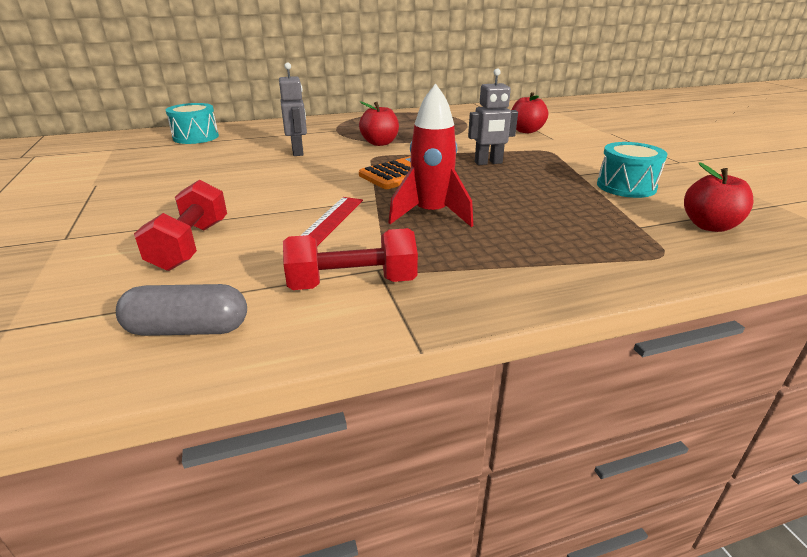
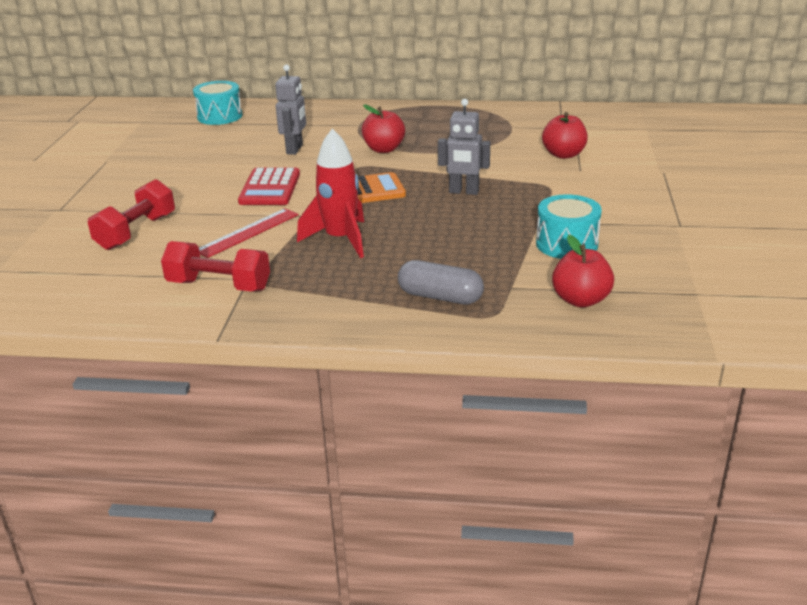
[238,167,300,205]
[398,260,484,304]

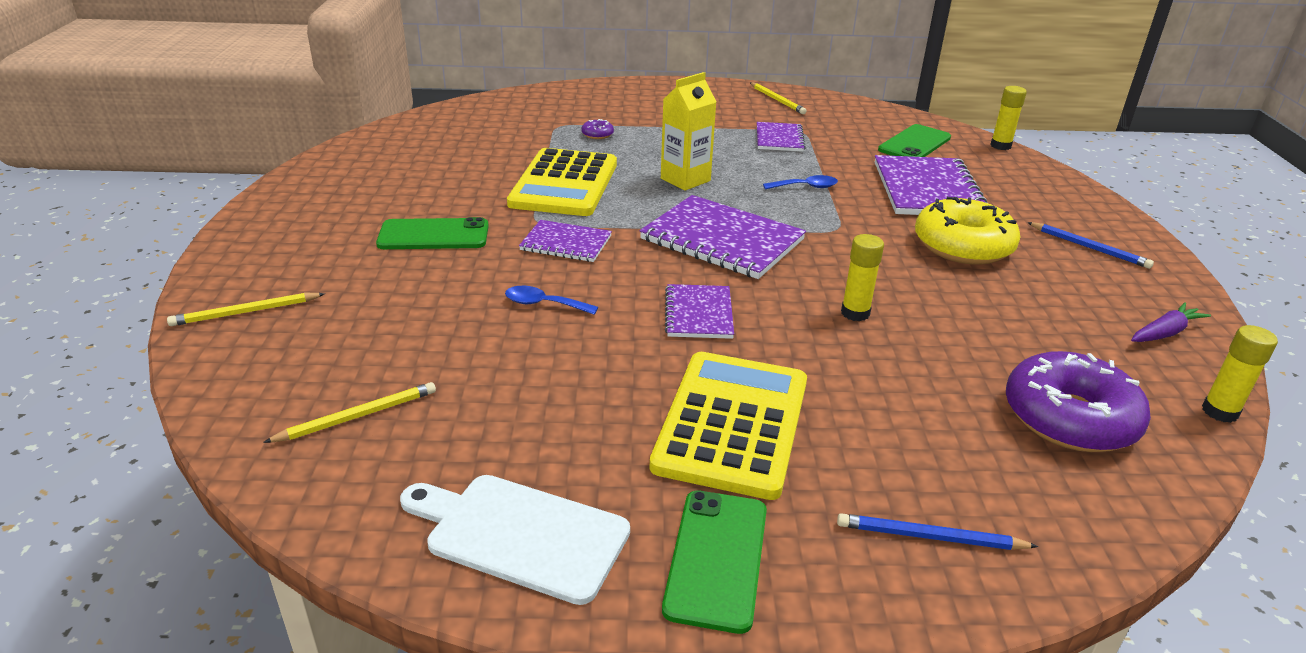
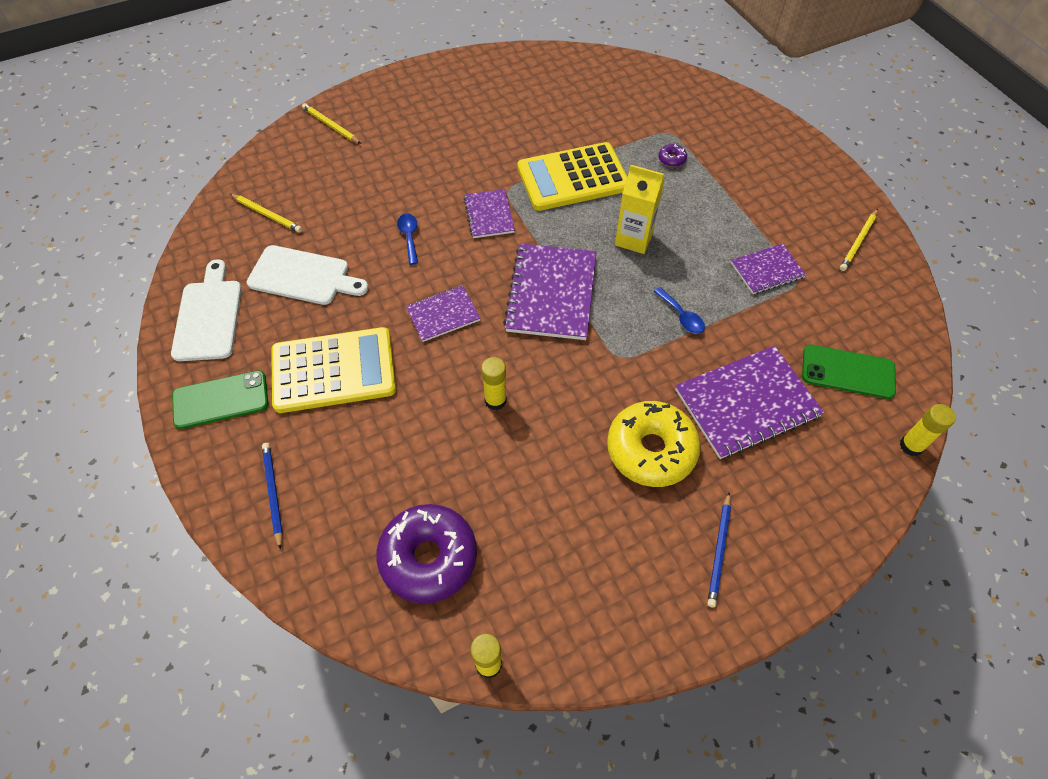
[247,245,368,305]
[376,217,489,249] (first image)
[1131,302,1211,342] (first image)

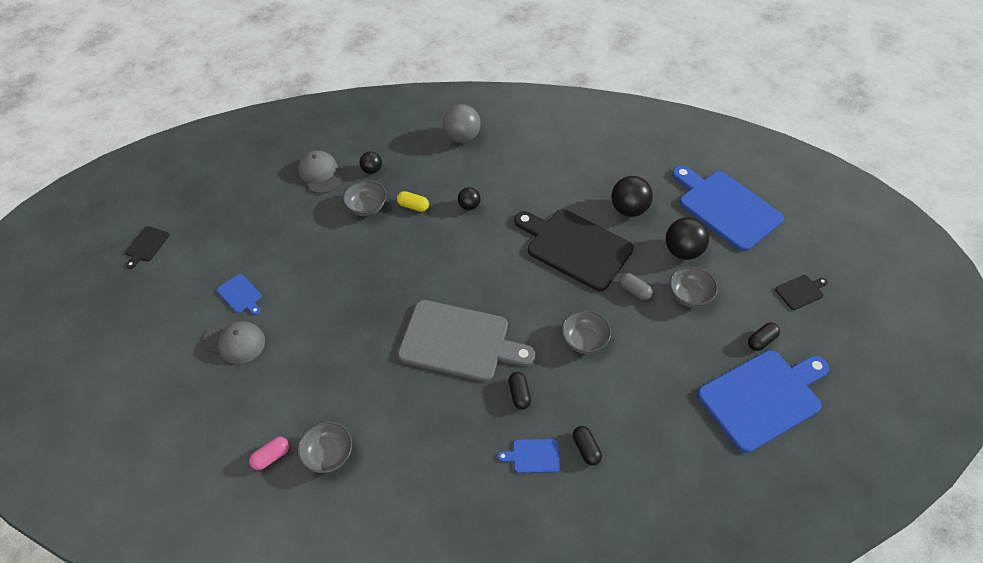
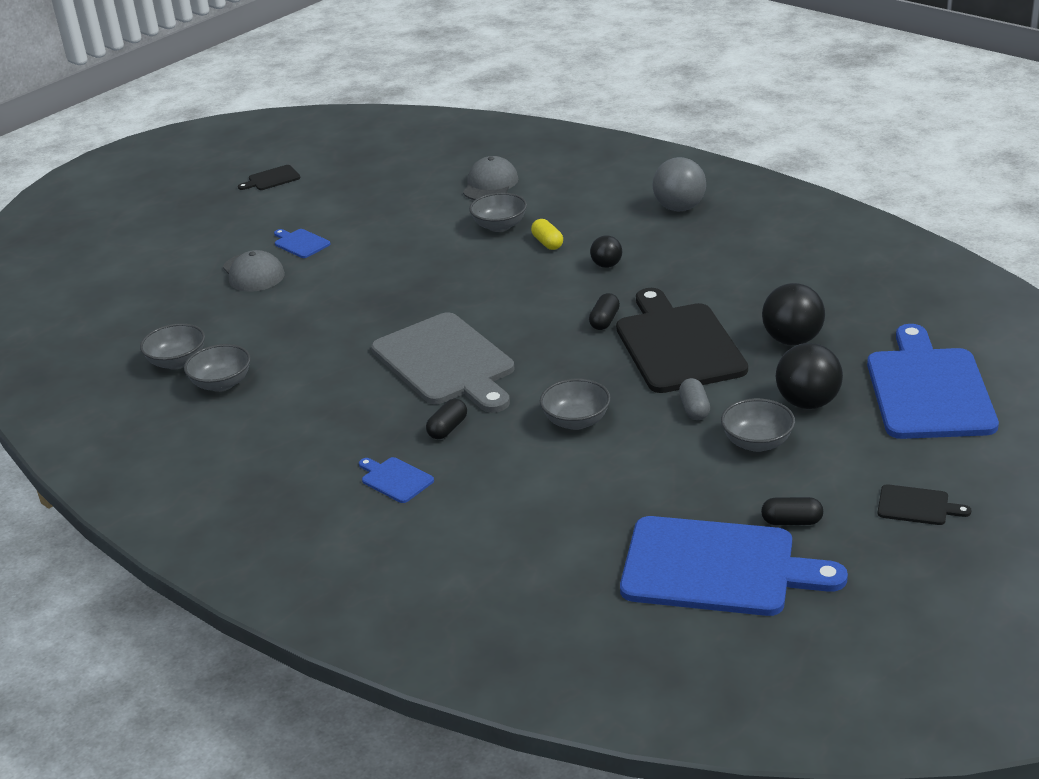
[140,323,205,370]
[274,229,330,258]
[589,293,620,330]
[359,151,382,174] (first image)

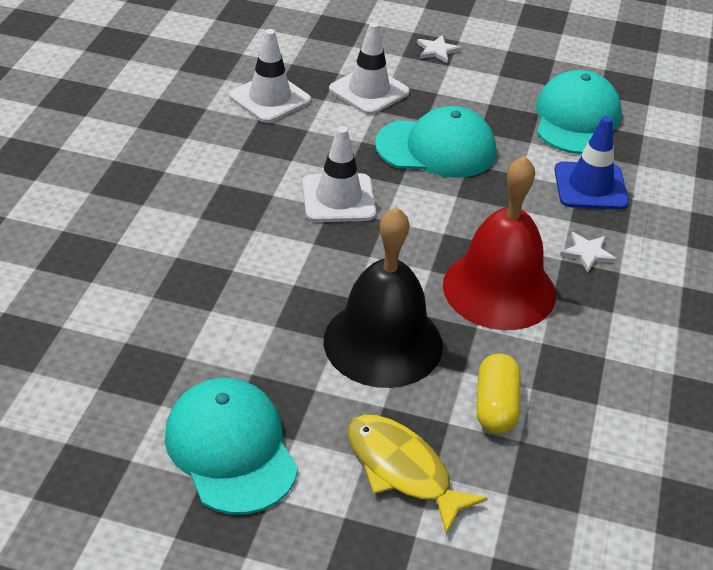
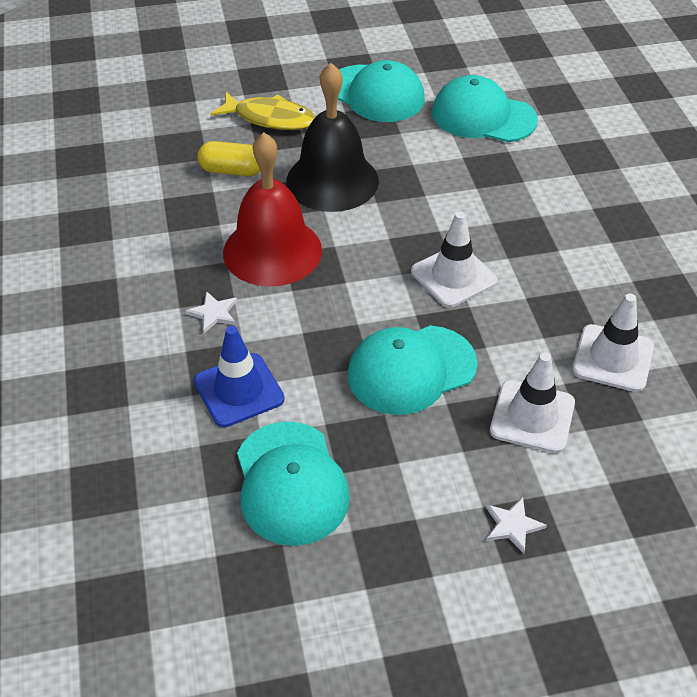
[197,141,260,176]
[432,75,538,142]

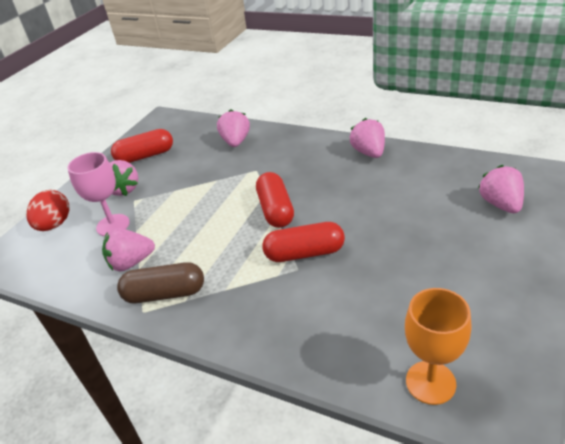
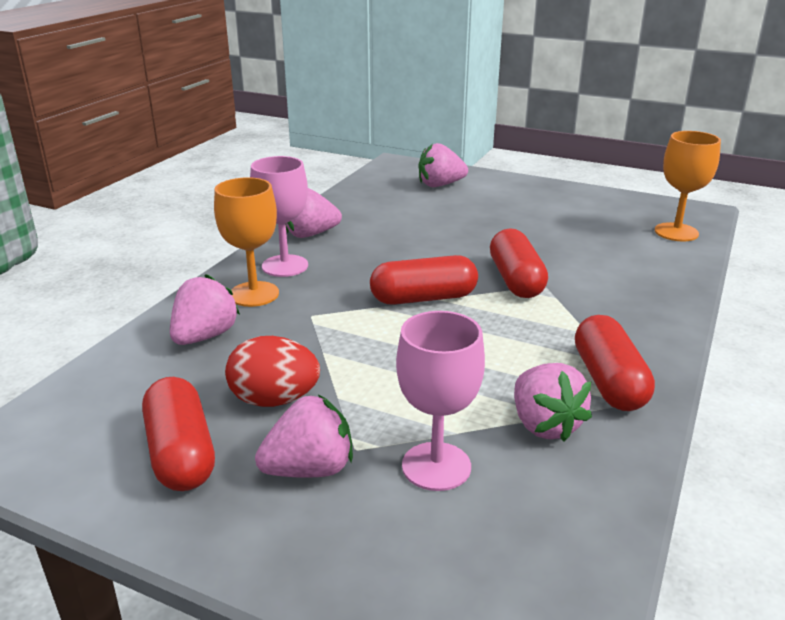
[170,274,240,345]
[214,177,279,307]
[225,336,320,407]
[250,156,308,277]
[575,315,655,411]

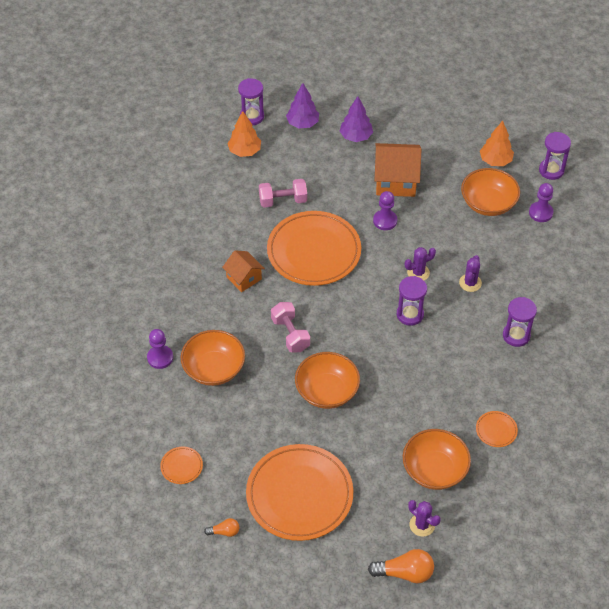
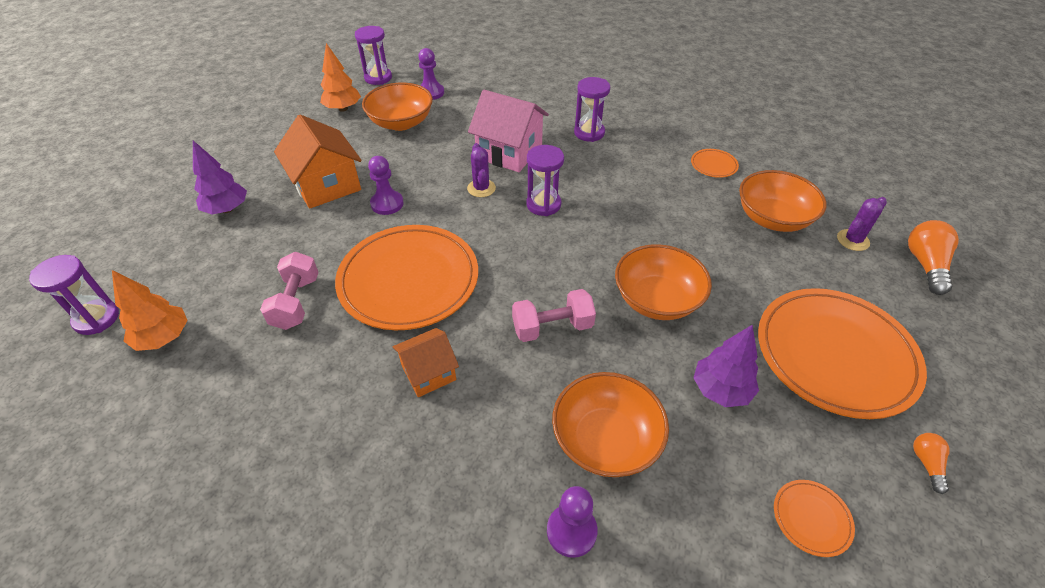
[274,115,362,209]
[468,90,549,172]
[693,325,759,407]

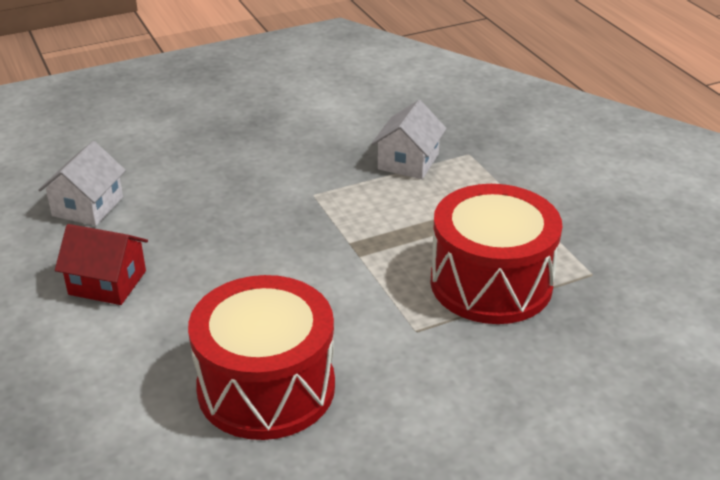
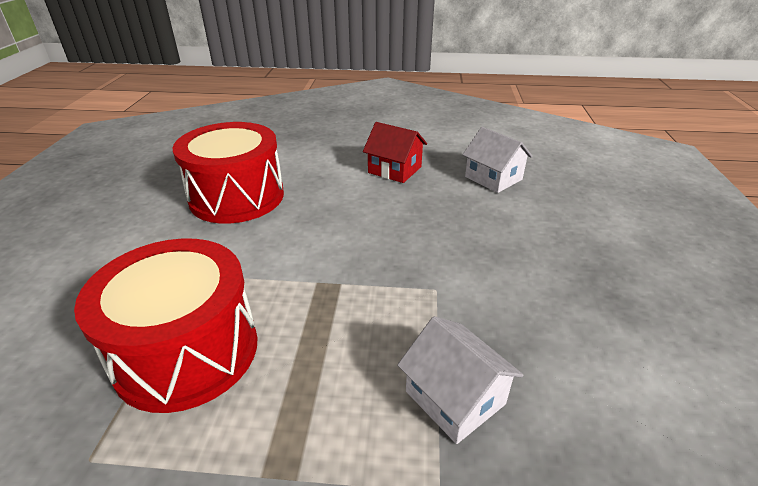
[363,122,427,183]

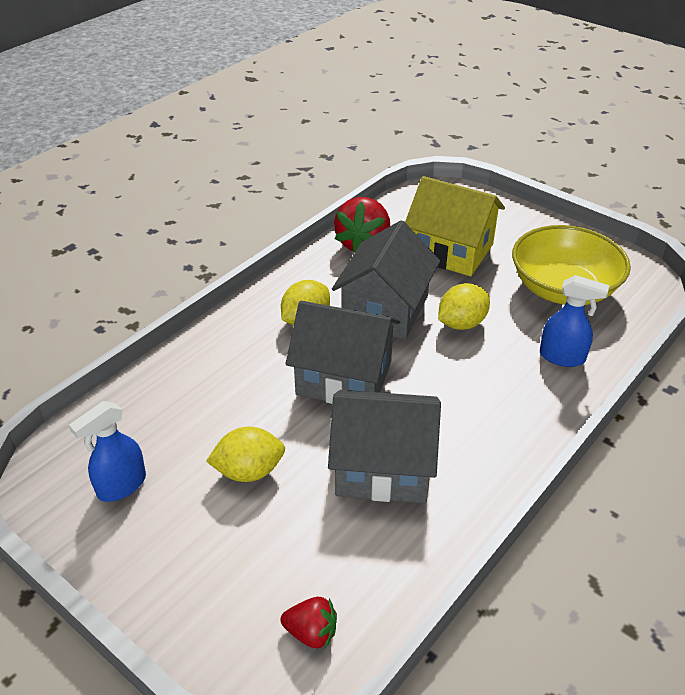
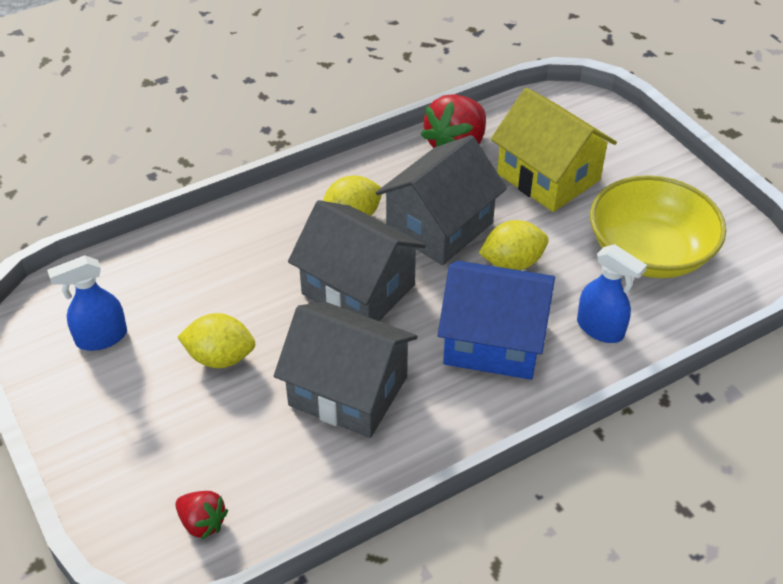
[438,261,555,380]

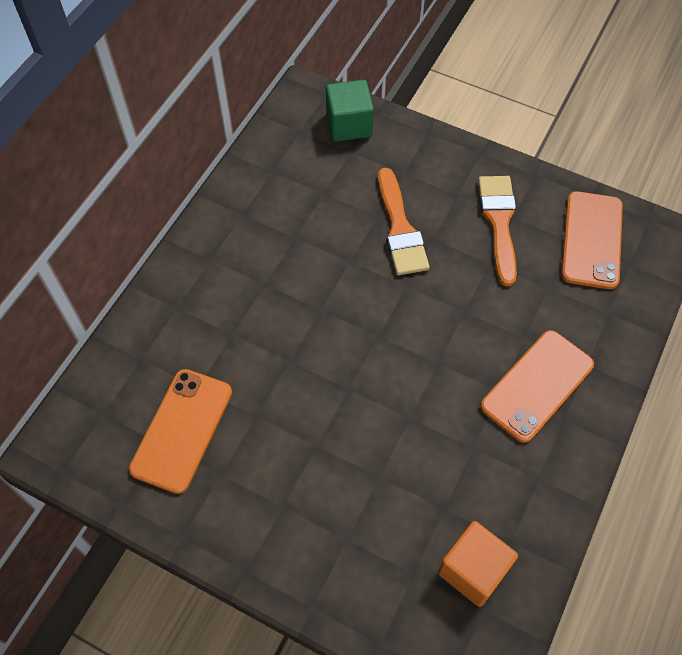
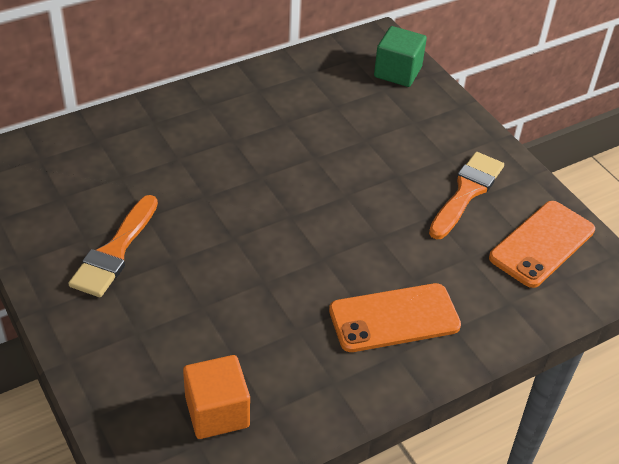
[68,195,158,297]
[129,369,232,494] (first image)

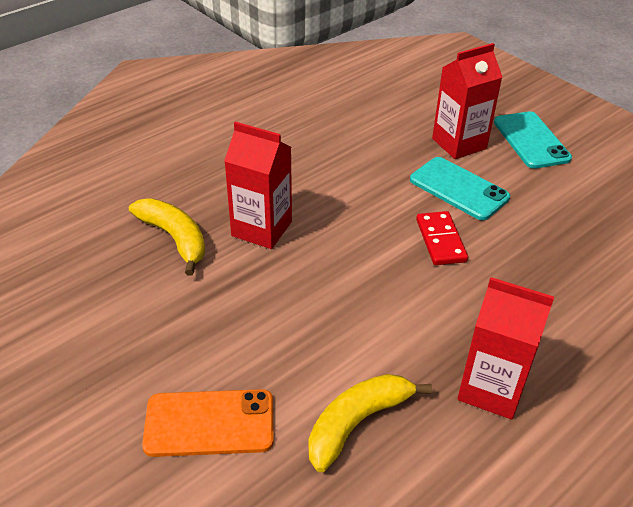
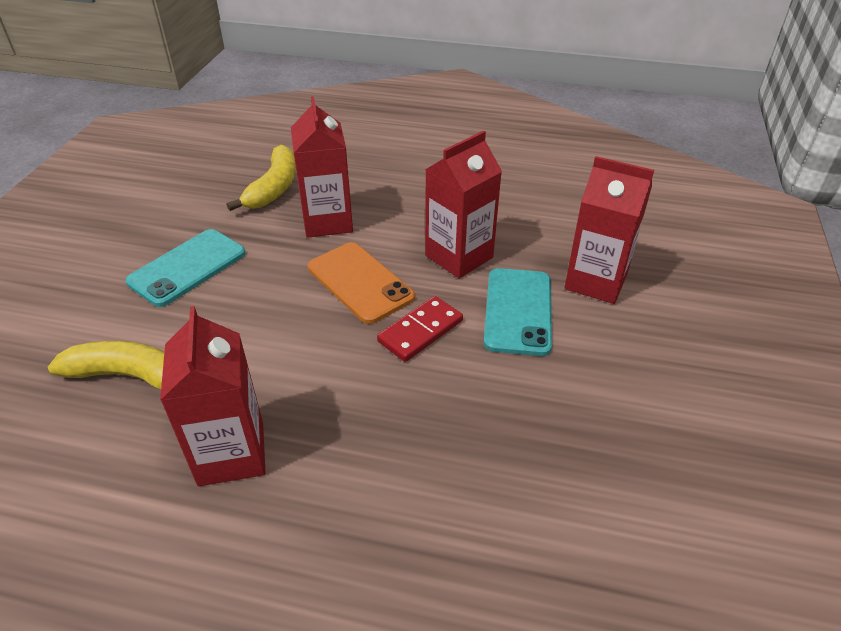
[126,229,246,307]
[308,242,415,324]
[425,130,502,278]

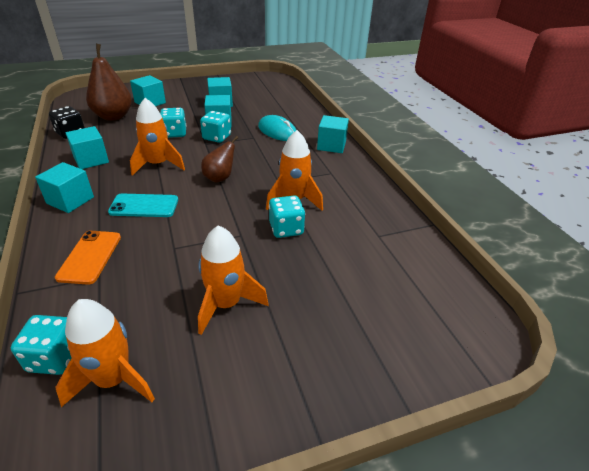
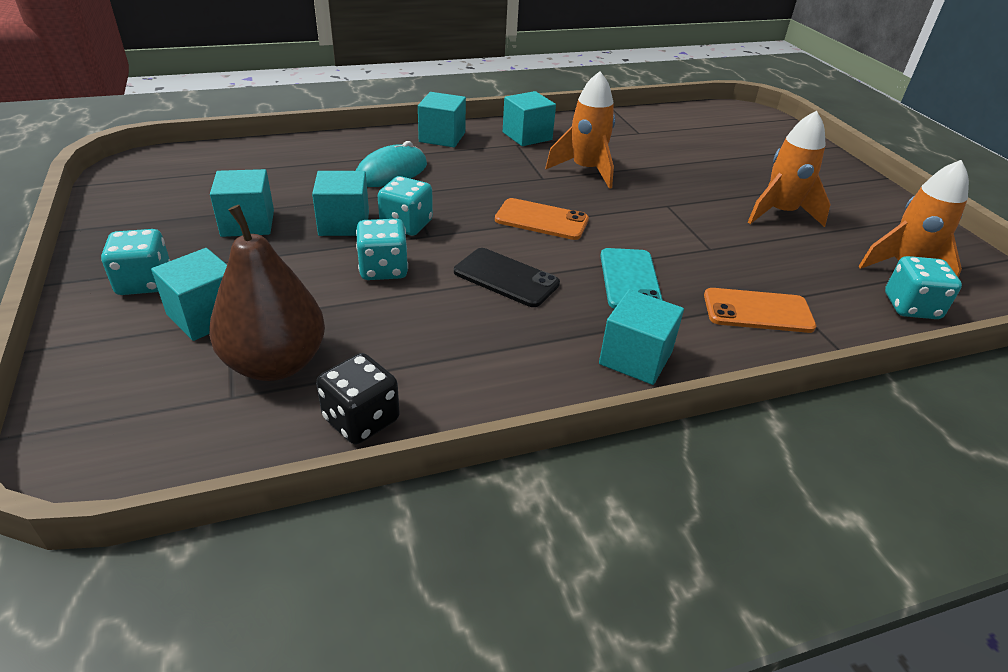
[101,229,170,295]
[454,248,560,307]
[495,198,589,240]
[503,91,556,146]

